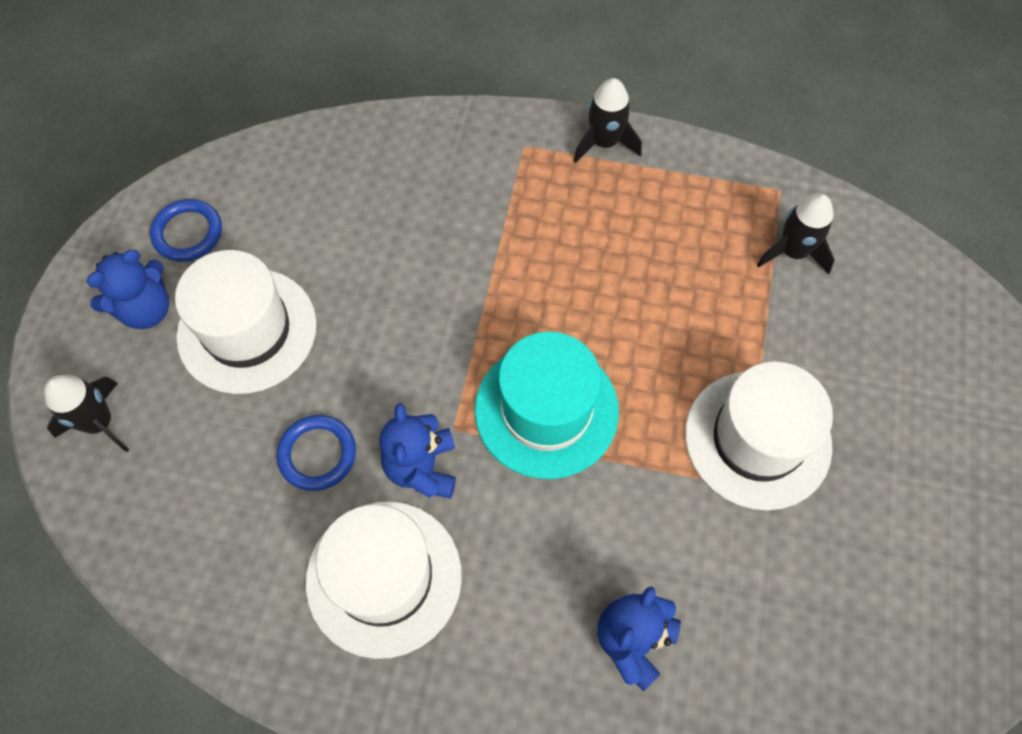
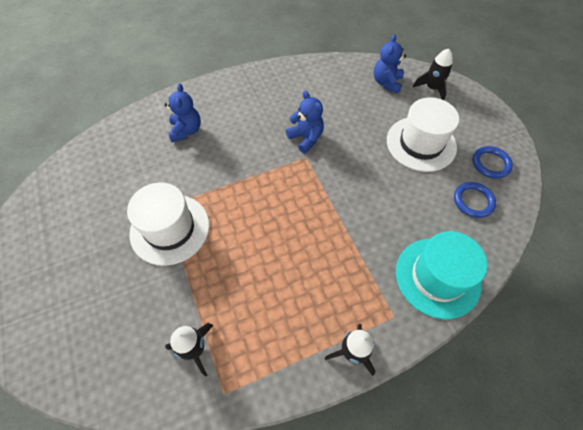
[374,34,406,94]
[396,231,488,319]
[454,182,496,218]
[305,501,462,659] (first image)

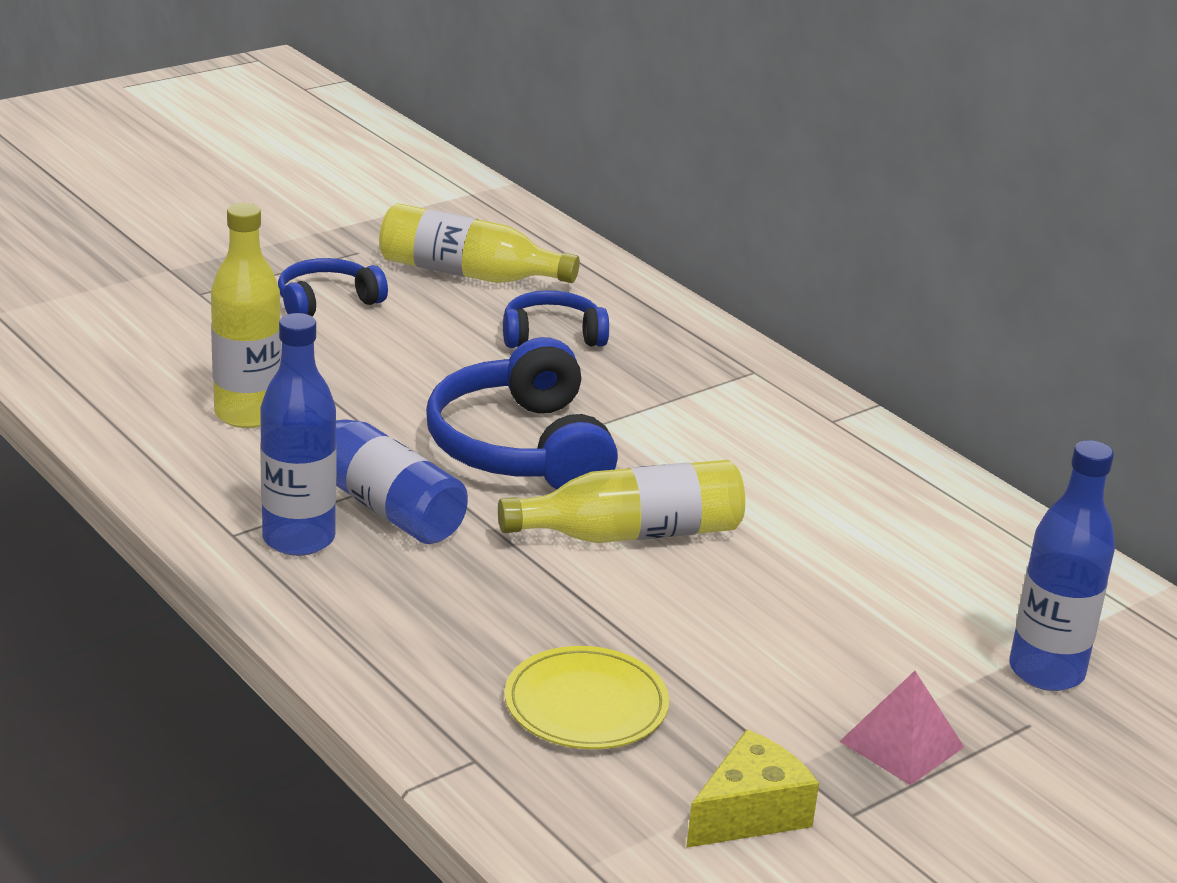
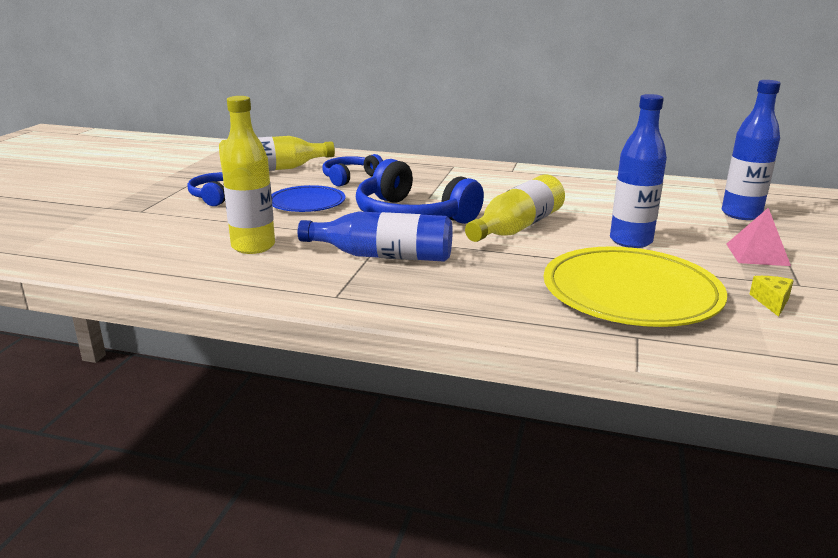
[271,185,346,212]
[544,246,727,327]
[610,94,667,248]
[750,276,794,317]

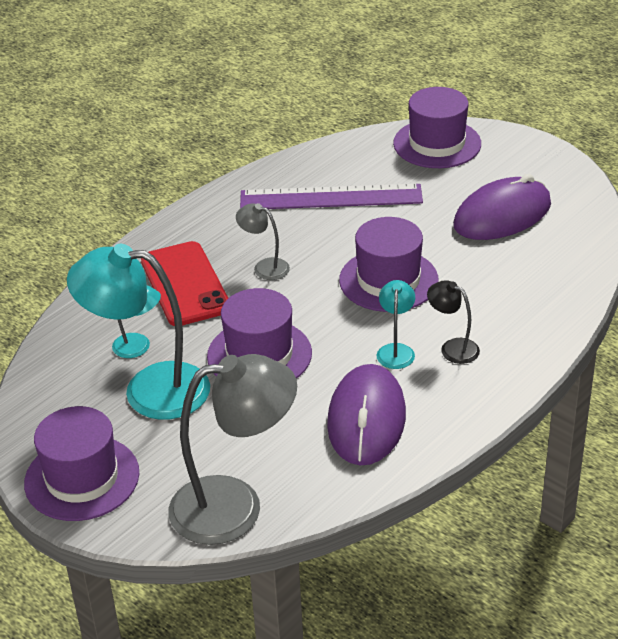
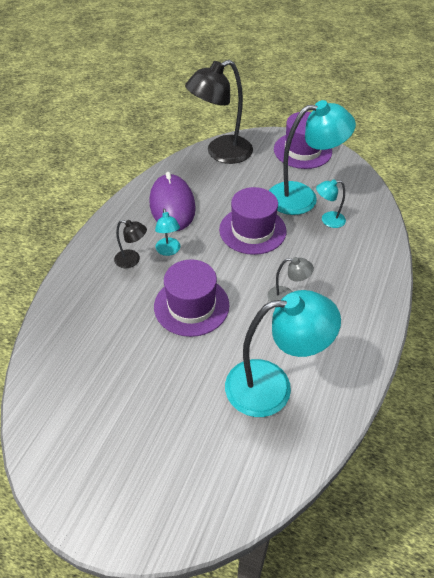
[185,60,253,164]
[225,290,341,417]
[141,241,228,326] (first image)
[393,87,481,168] (first image)
[453,174,551,240] (first image)

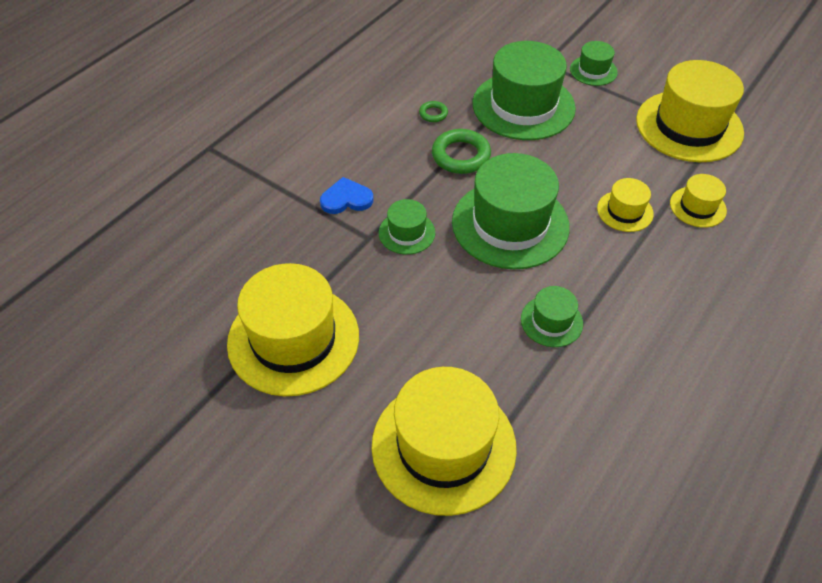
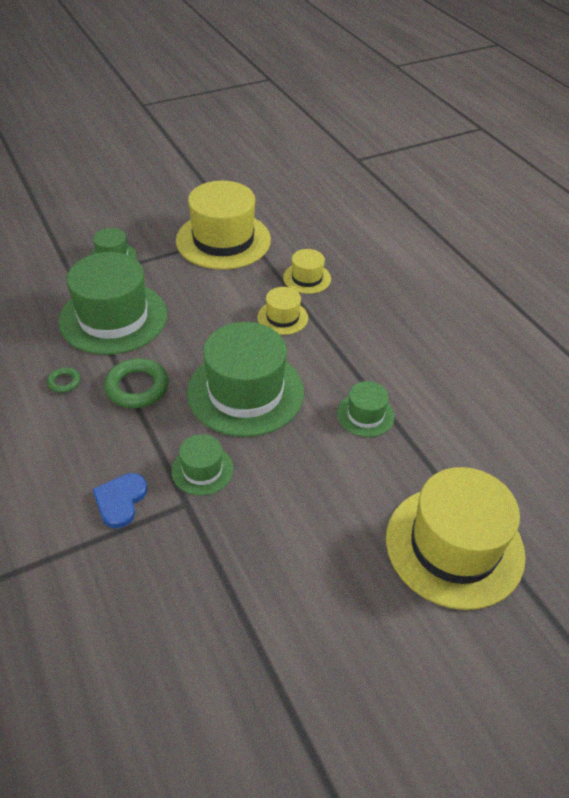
[227,263,359,396] (first image)

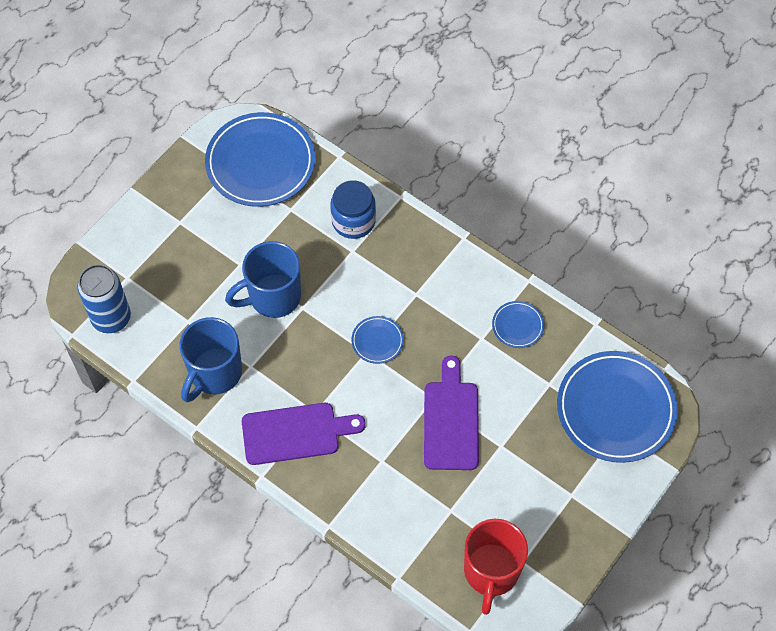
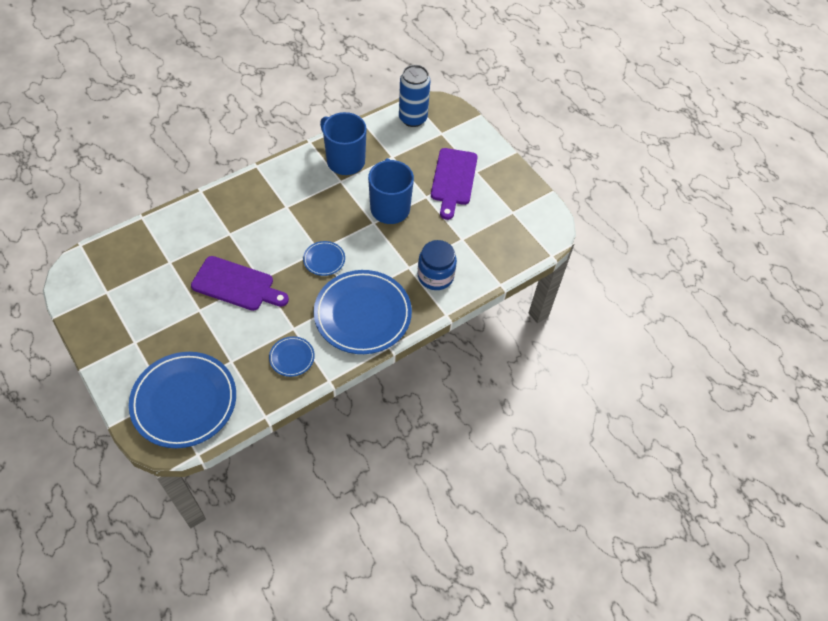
[314,270,412,354]
[431,148,478,220]
[464,519,528,615] (first image)

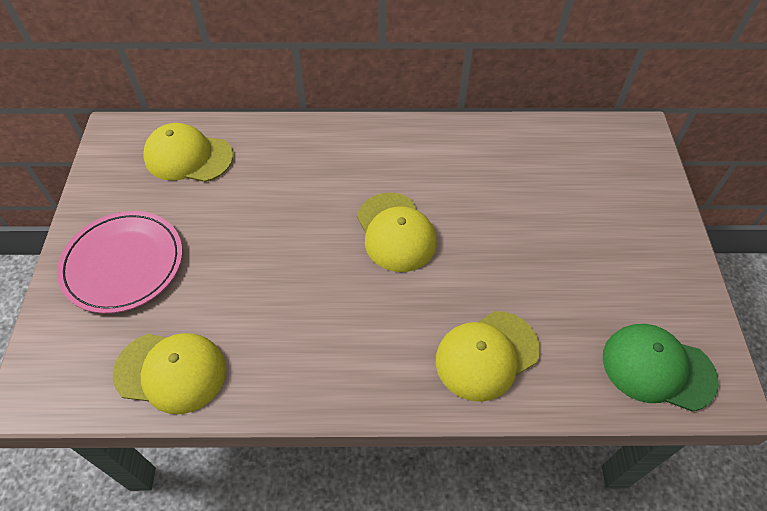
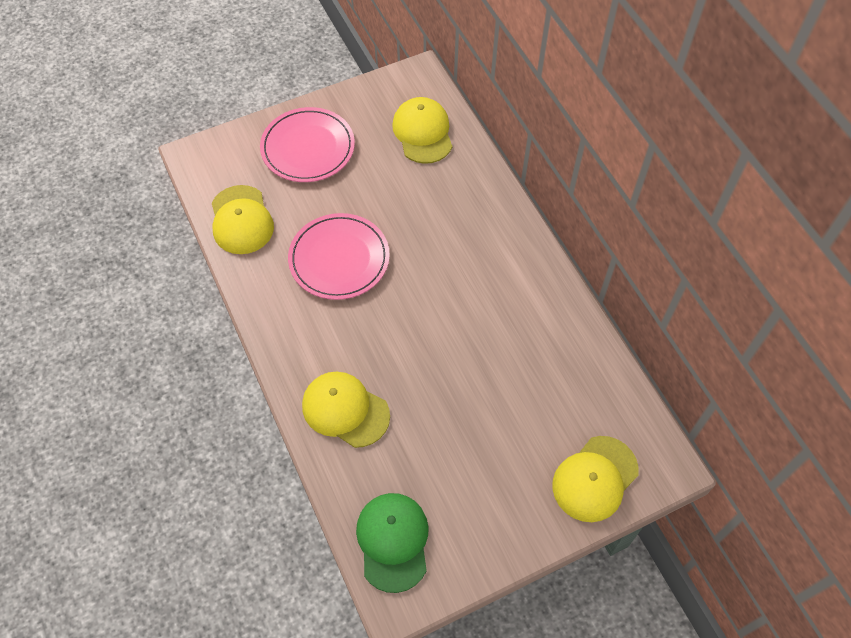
[288,213,390,300]
[552,436,639,522]

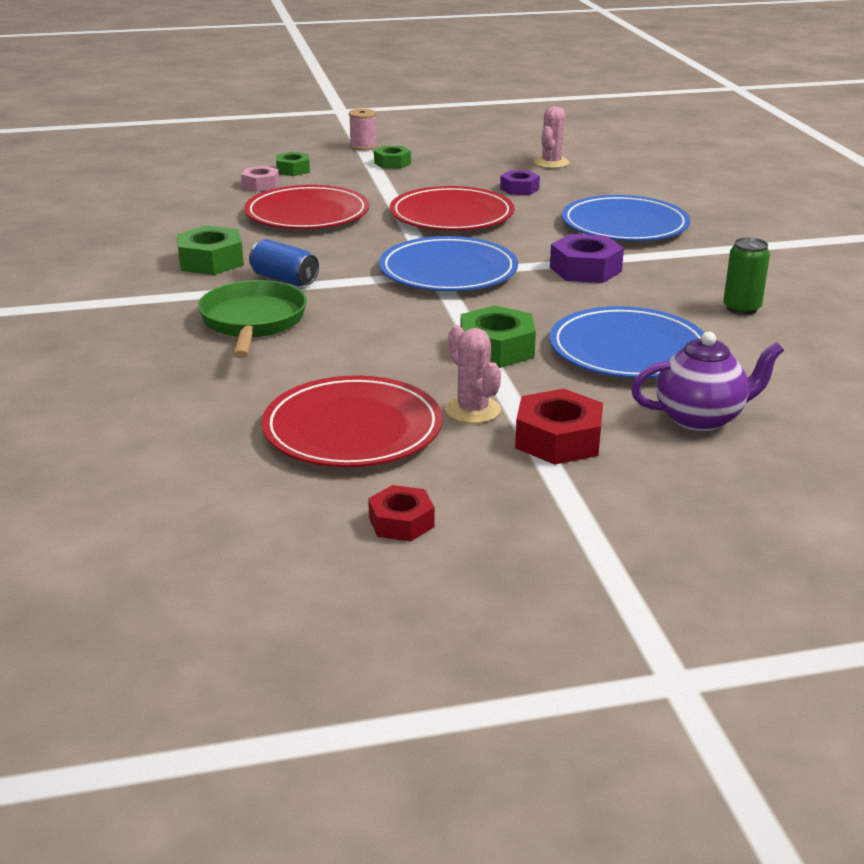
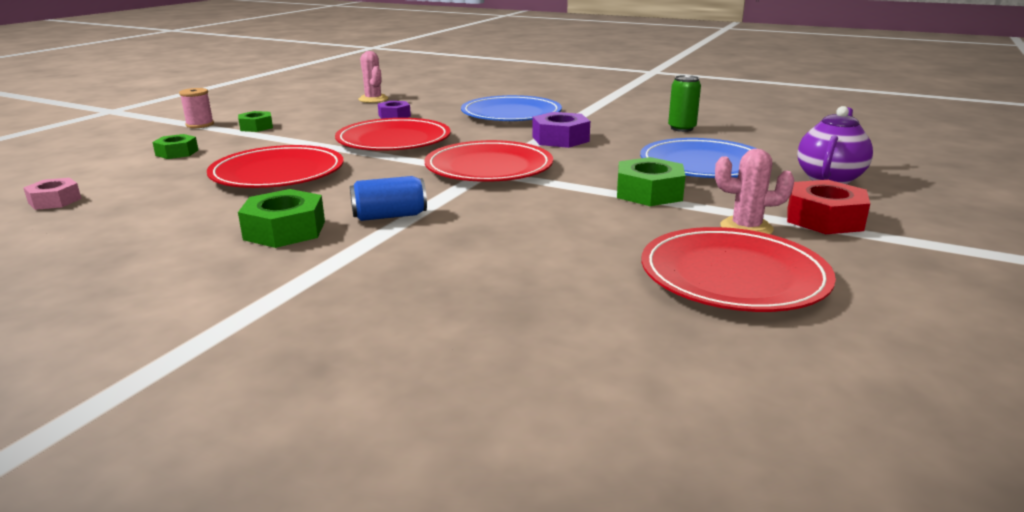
[23,178,81,210]
[425,140,553,182]
[198,280,307,358] (first image)
[368,485,435,542] (first image)

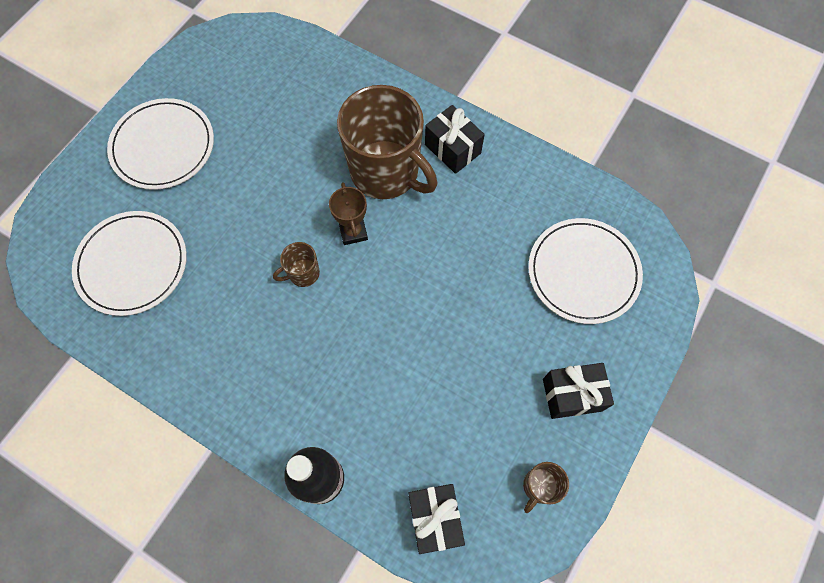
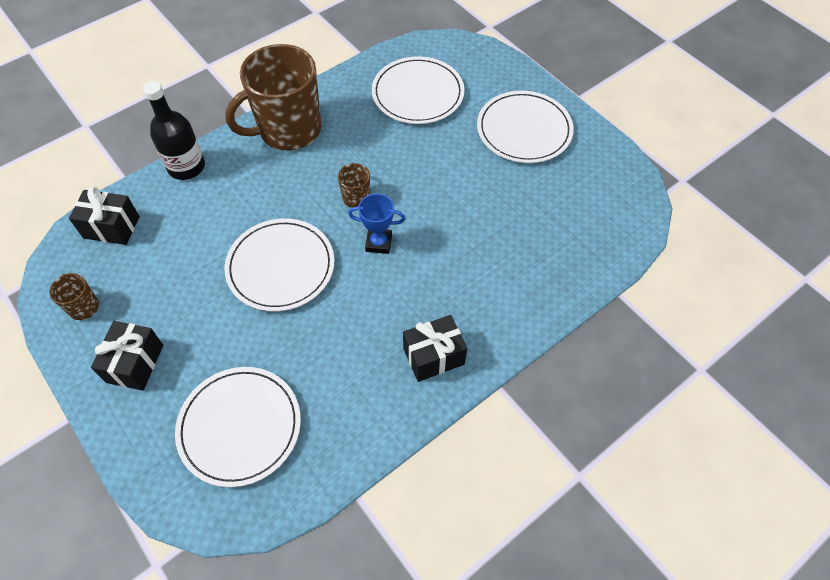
[224,218,334,312]
[225,44,321,150]
[348,194,405,254]

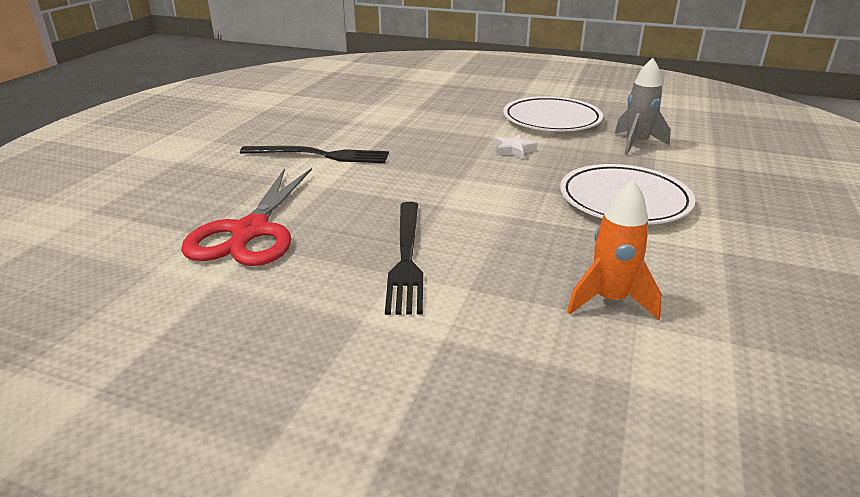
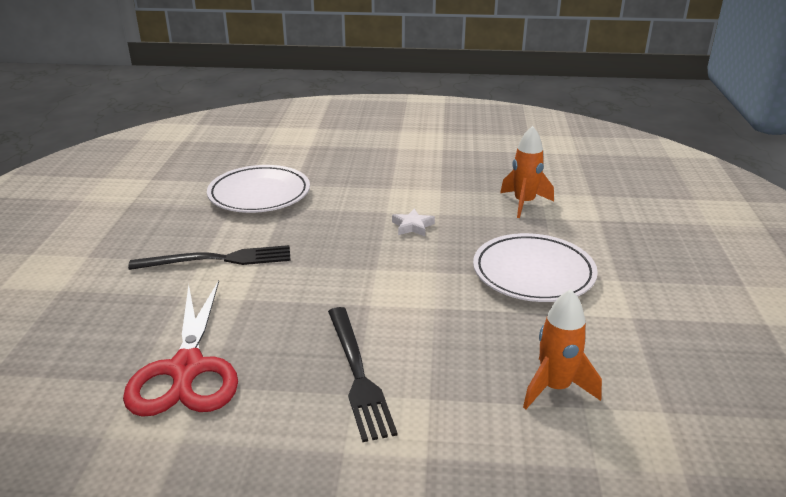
[207,165,310,213]
[500,126,554,218]

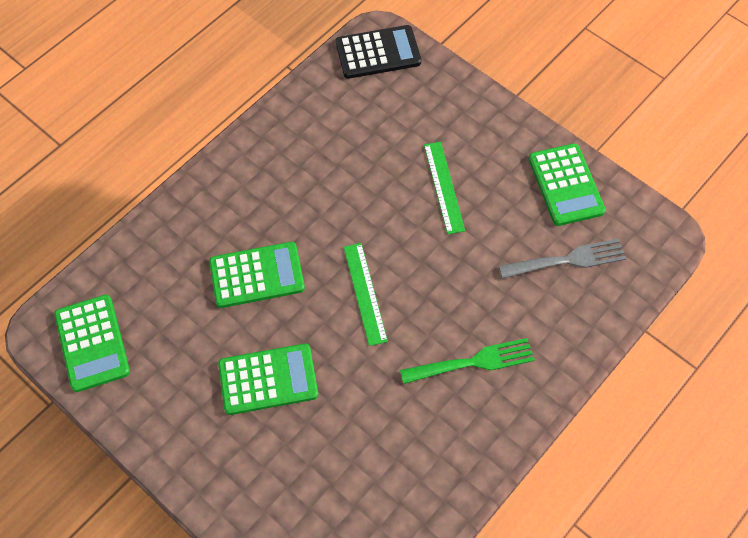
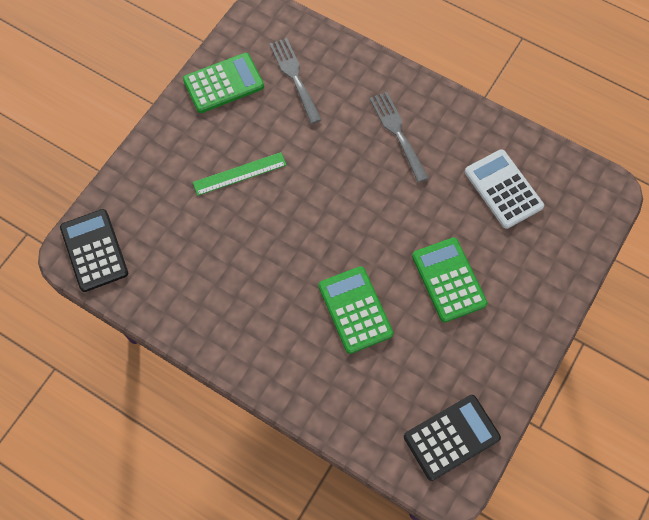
[370,92,428,183]
[404,395,501,481]
[465,149,544,229]
[344,243,388,346] (first image)

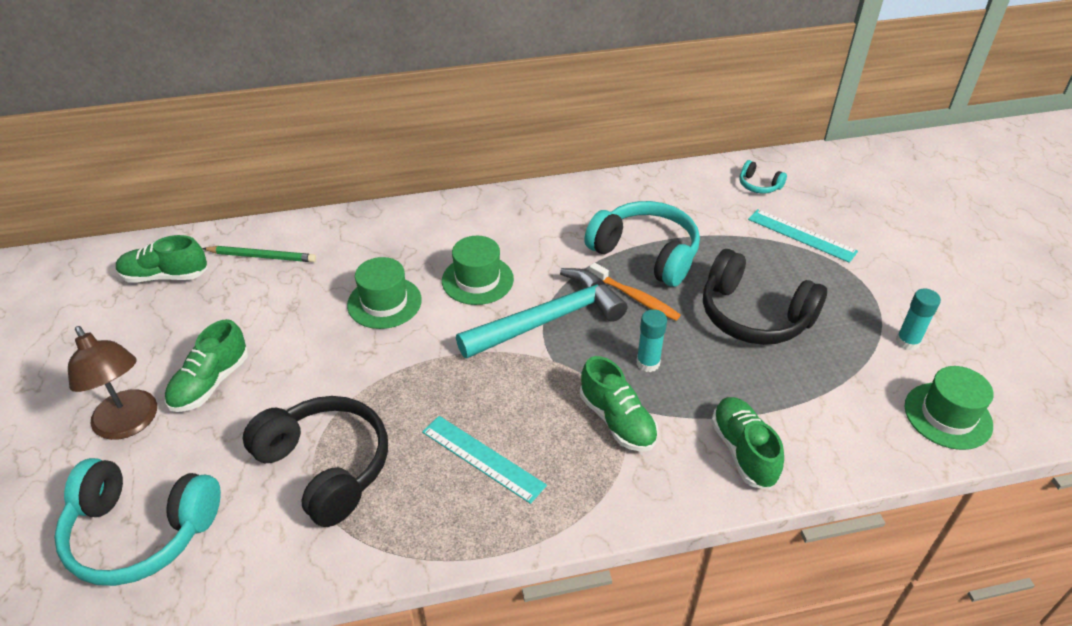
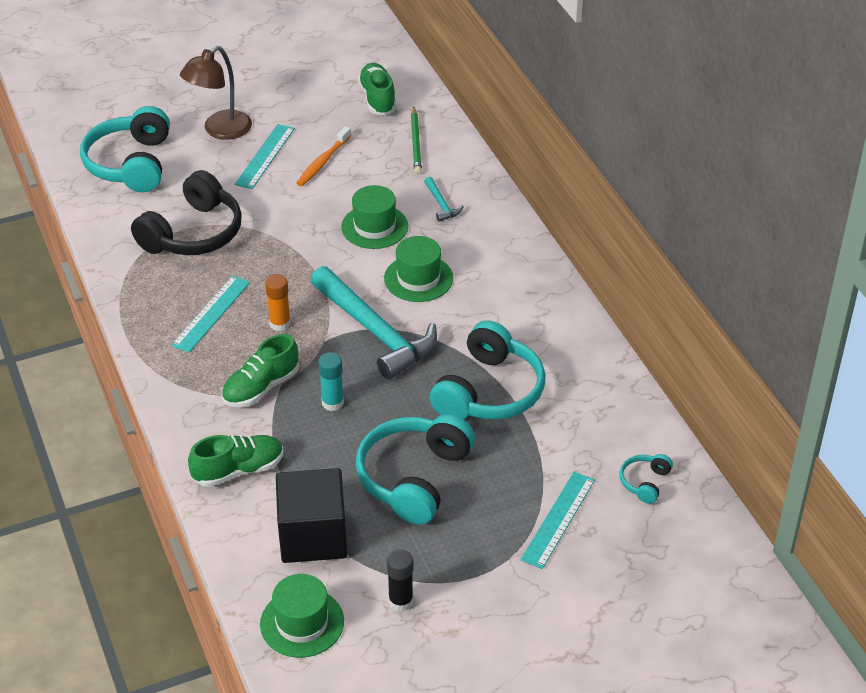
[235,124,295,189]
[265,274,291,331]
[276,468,347,563]
[296,126,351,186]
[356,414,475,525]
[387,549,413,611]
[424,177,464,222]

